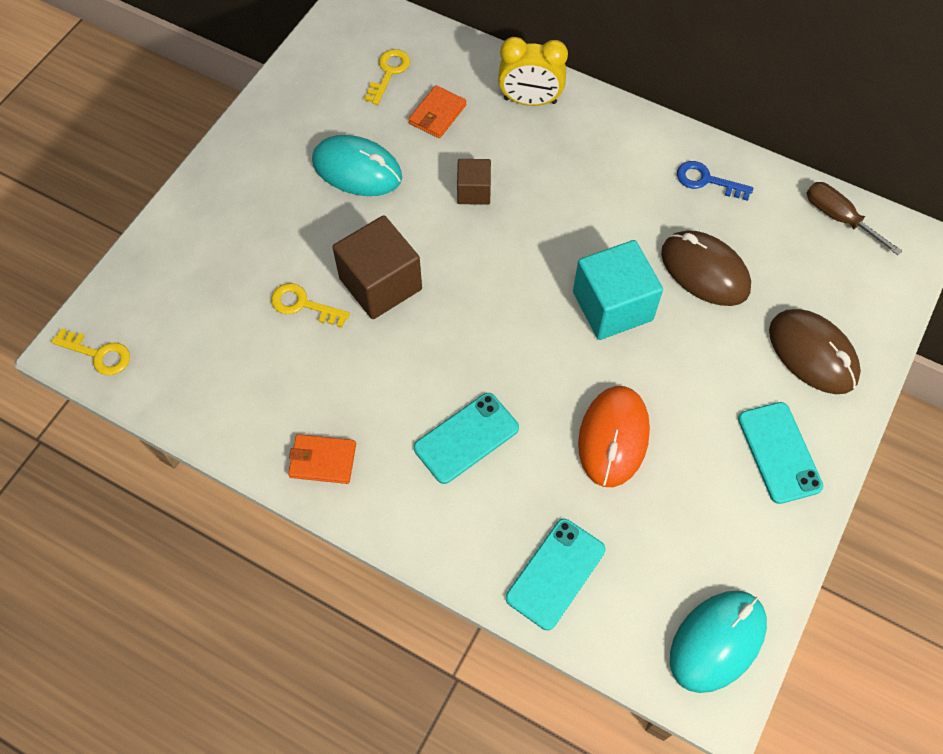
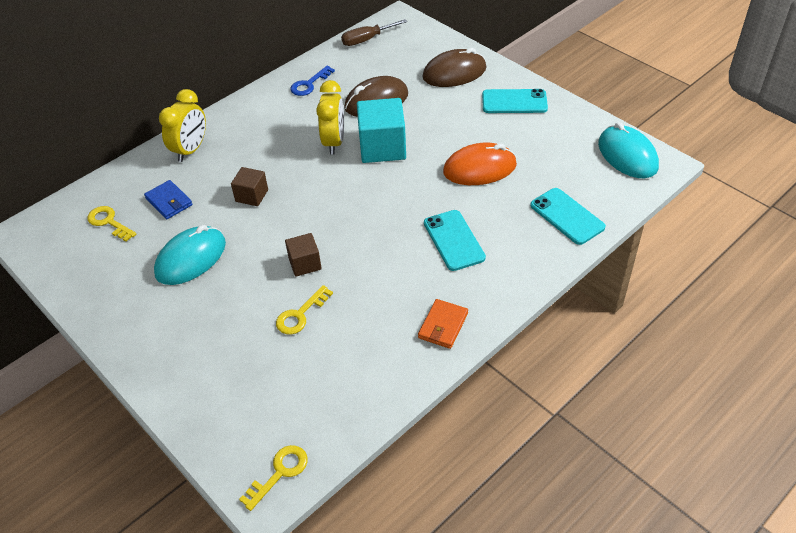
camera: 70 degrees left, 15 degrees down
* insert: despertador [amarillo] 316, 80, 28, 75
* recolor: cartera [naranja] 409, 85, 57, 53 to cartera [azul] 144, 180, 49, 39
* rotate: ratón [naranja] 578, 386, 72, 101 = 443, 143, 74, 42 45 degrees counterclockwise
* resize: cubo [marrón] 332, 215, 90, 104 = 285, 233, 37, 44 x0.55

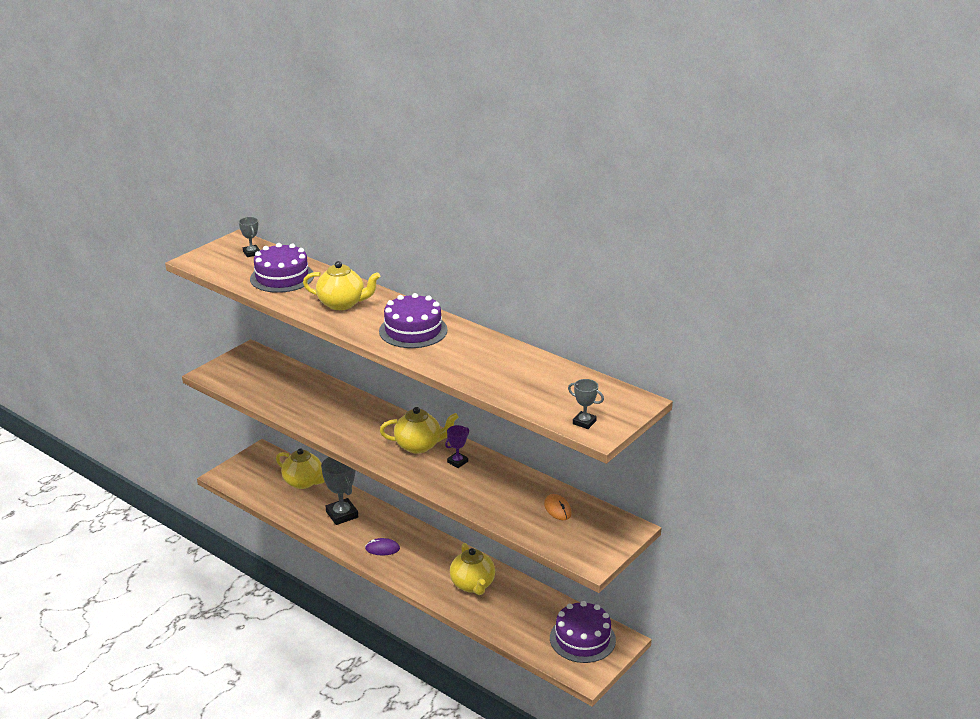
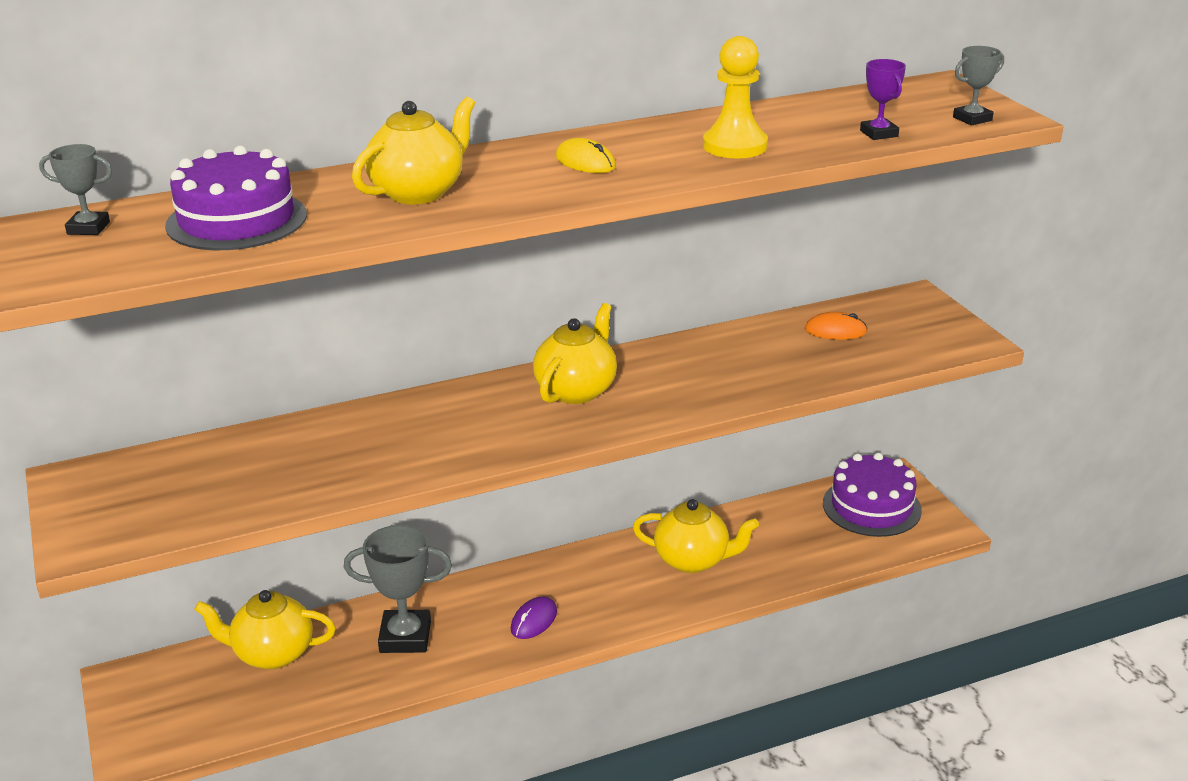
camera: 60 degrees left, 0 degrees up
* insert: peón [amarillo] 703, 36, 65, 122
* move: trofeo [morado] 445, 425, 24, 43 to 860, 59, 46, 81
* replace: tarta [morado] 379, 293, 69, 55 to ratón [amarillo] 556, 138, 60, 35
* rotate: tetera [amarillo] 276, 448, 49, 41 = 194, 590, 142, 79 150 degrees counterclockwise

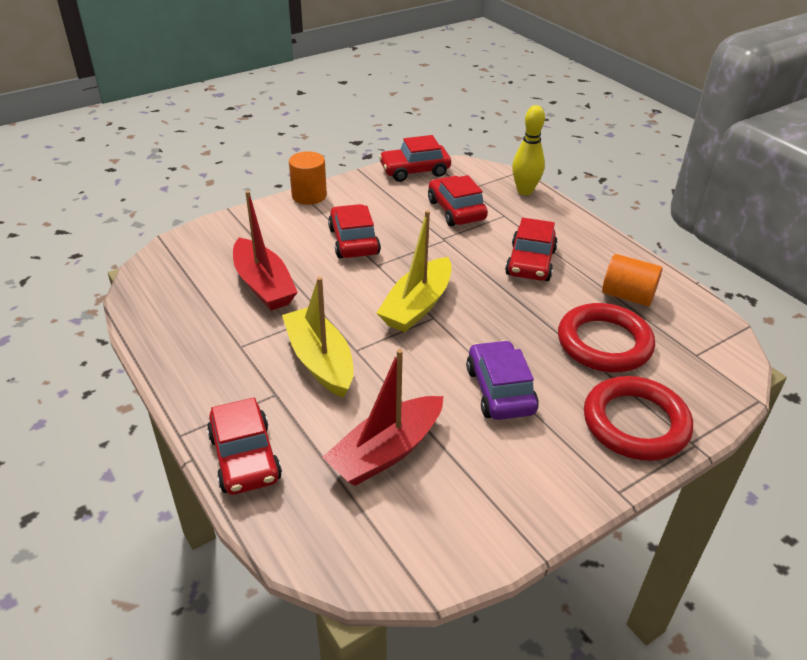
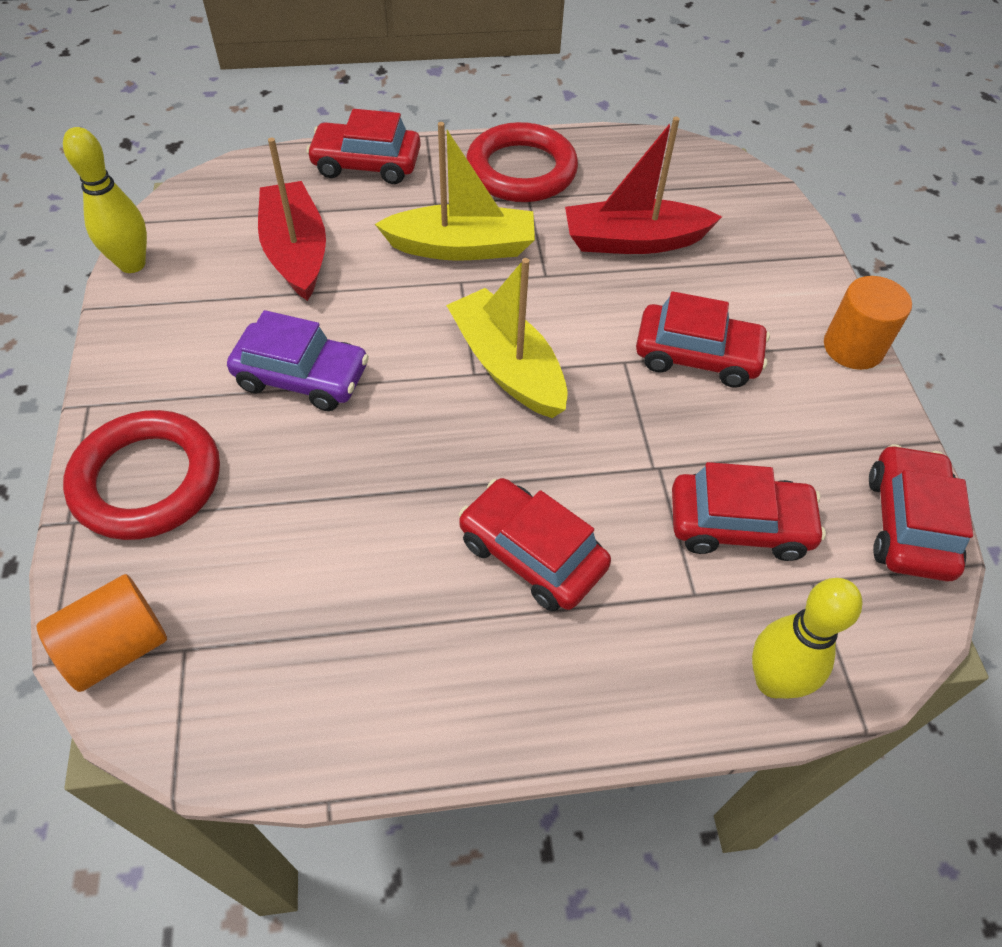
camera: 115 degrees right, 15 degrees up
* insert: bolo [amarillo] 63, 127, 84, 146
* move: anillo [rojo] 558, 303, 97, 69 to 466, 122, 112, 80
* move: cilindro [naranja] 602, 254, 60, 52 to 36, 574, 131, 118

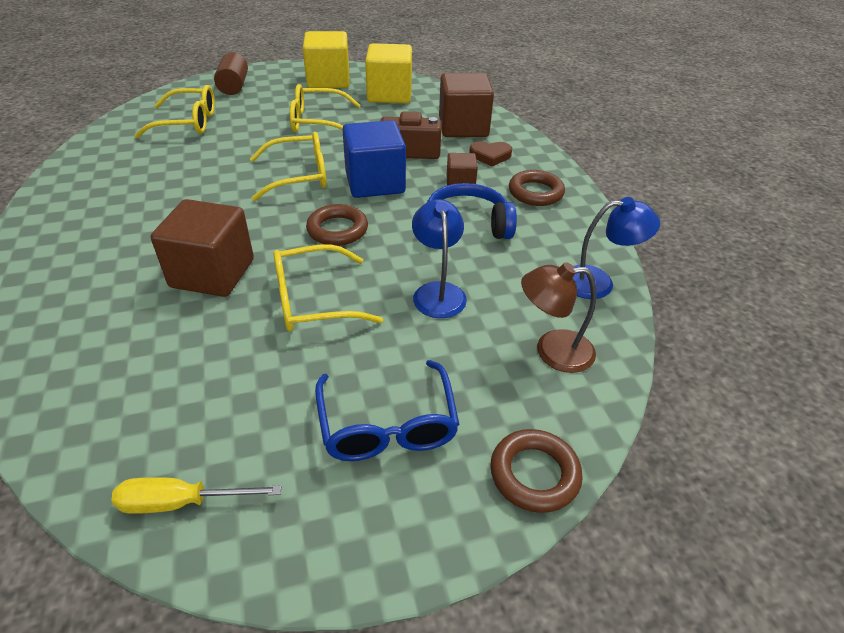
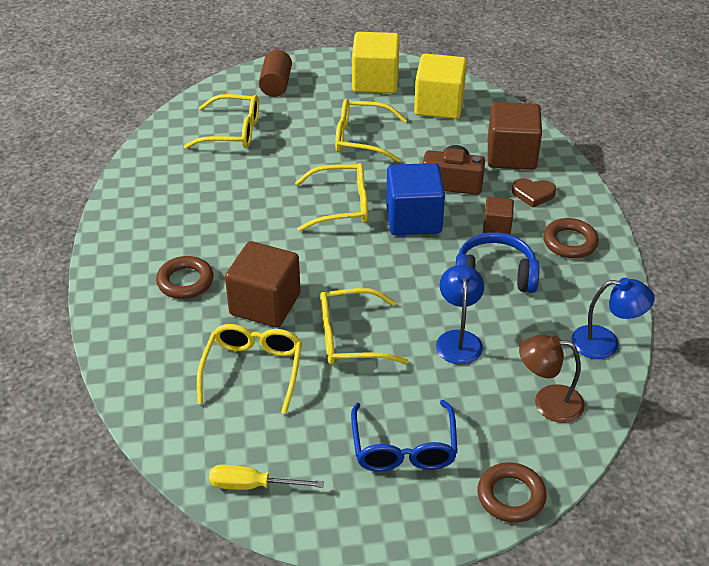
camera: 10 degrees right, 0 degrees up
* insert: gafas [amarillo] 197, 324, 105, 90
* move: anillo [marrón] 306, 204, 62, 42 to 156, 256, 57, 43

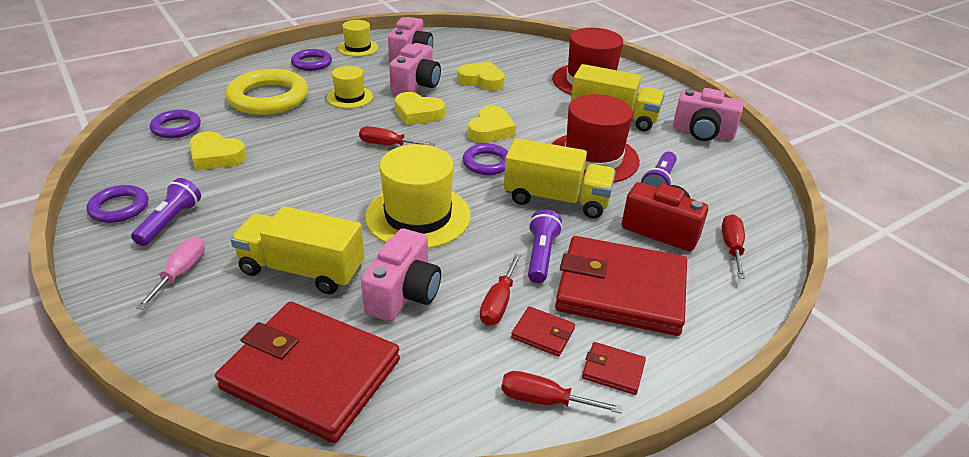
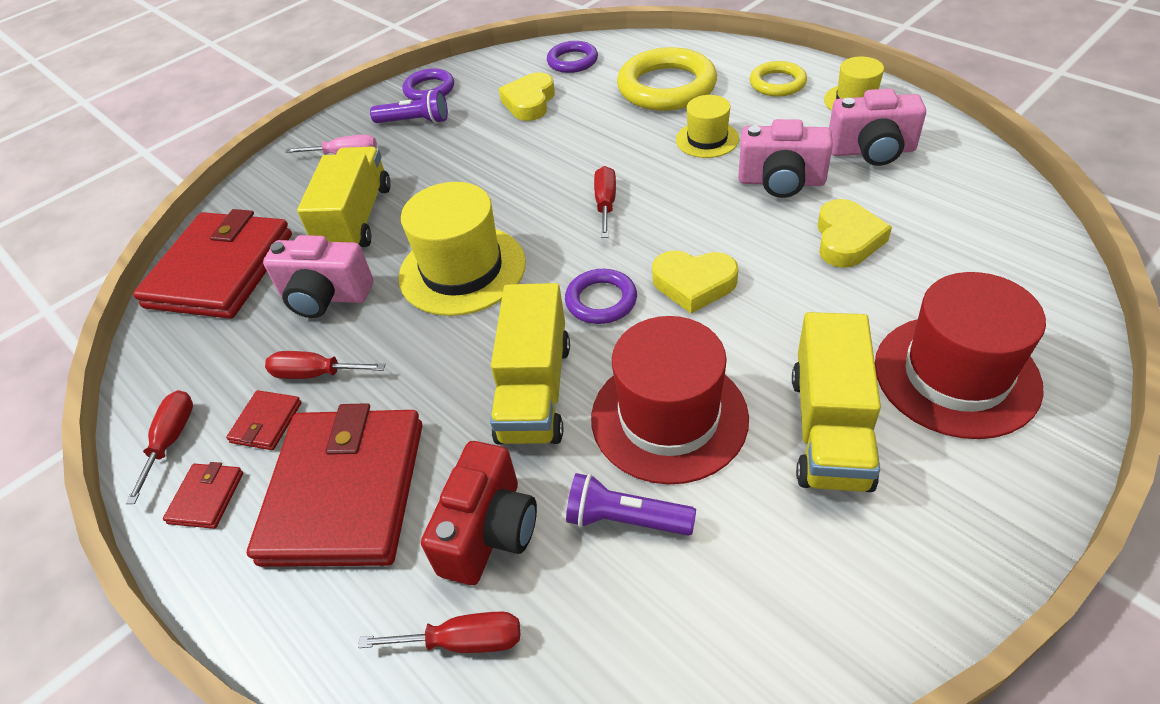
camera: 85 degrees right, 10 degrees up
* delete: corazón [amarillo] 395, 92, 50, 33
* delete: lámpara de mano [morado] 528, 209, 34, 74
* delete: cámara [rosa] 673, 88, 70, 53
* recolor: anillo [morado] 291, 49, 41, 22 to anillo [amarillo] 750, 61, 57, 36

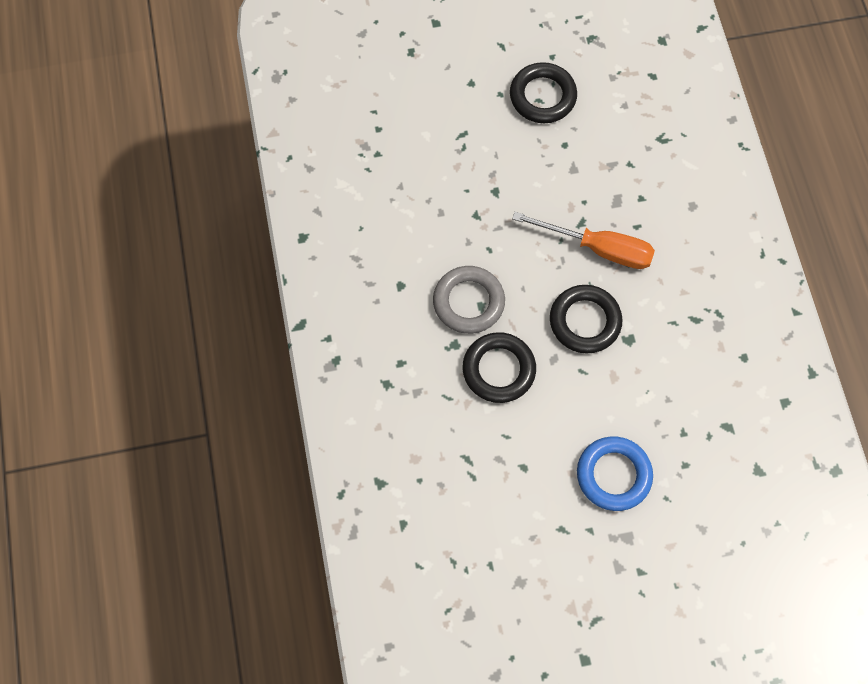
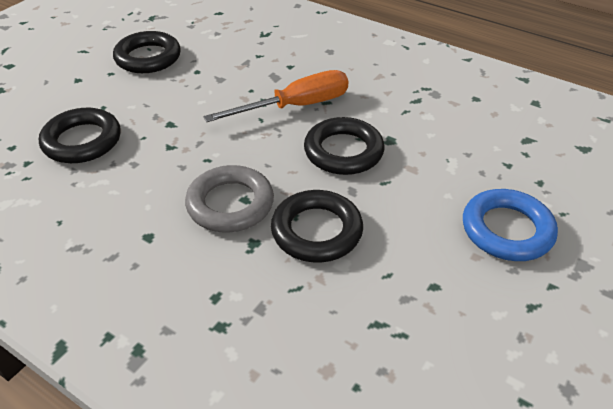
camera: 45 degrees left, 25 degrees down
* insert: anillo [negro] 39, 108, 81, 55

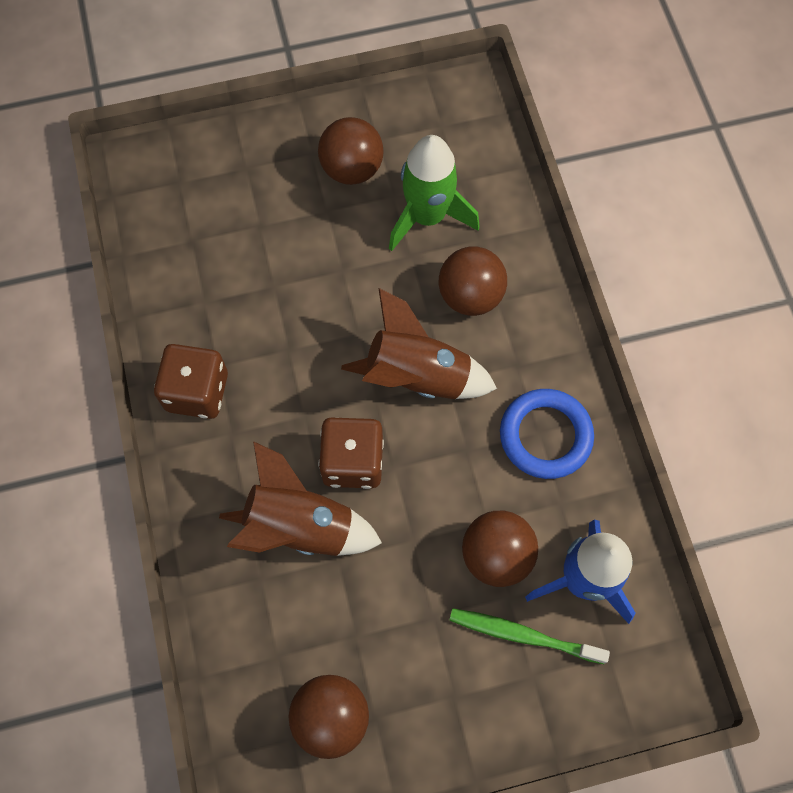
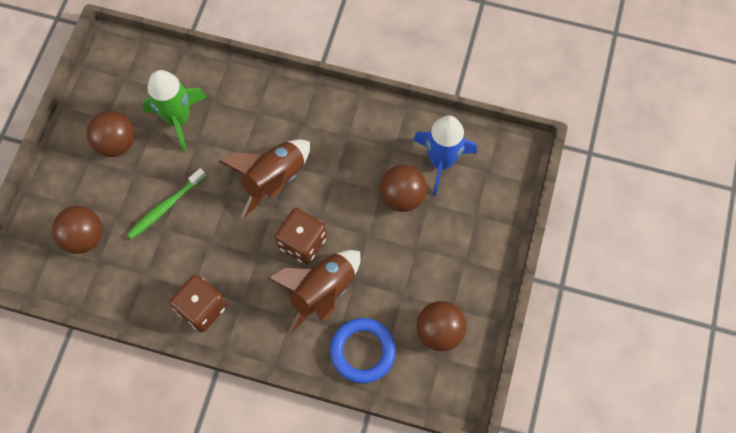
camera: 60 degrees left, 0 degrees up
* move: pelota [marrón] 439, 247, 68, 69 to 52, 206, 51, 48
* move: cepillo de dientes [verde] 449, 608, 161, 56 to 126, 168, 80, 72
* move: anillo [azul] 500, 389, 94, 90 to 330, 318, 66, 65

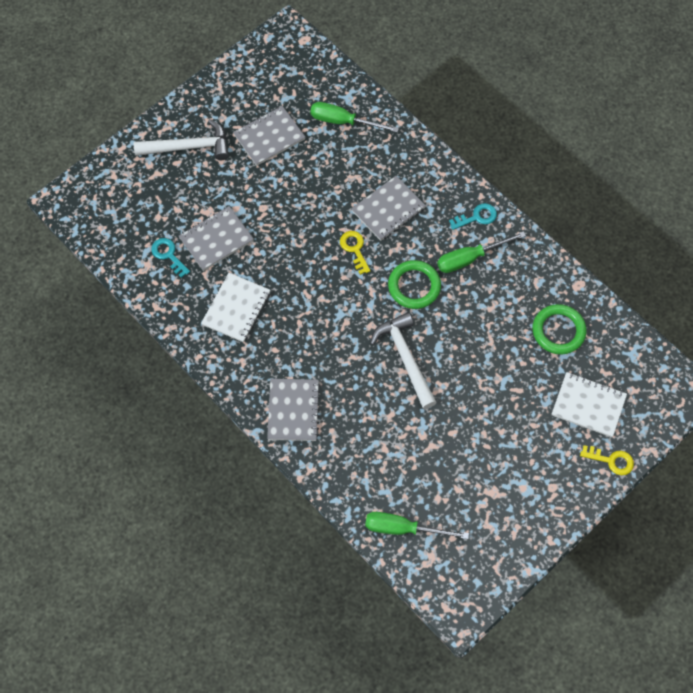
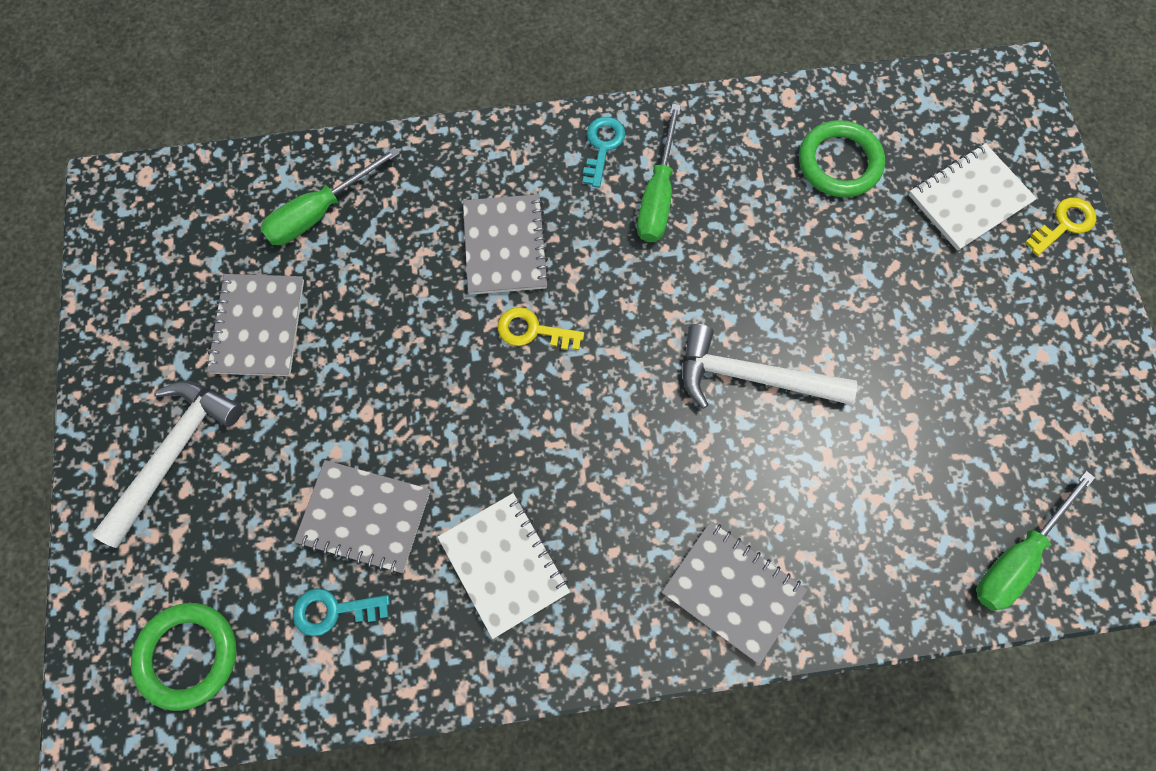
camera: 55 degrees left, 5 degrees up
* move: anillo [verde] 388, 260, 53, 49 to 131, 603, 106, 108
* rotate: cuaderno [gris] 179, 206, 75, 65 = 294, 460, 136, 114 75 degrees counterclockwise

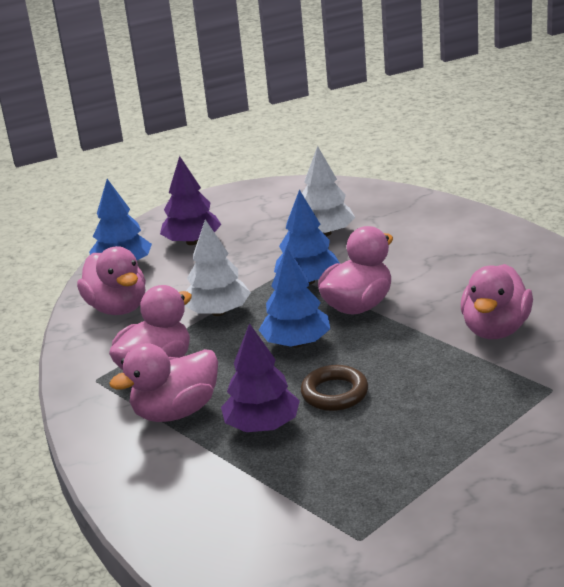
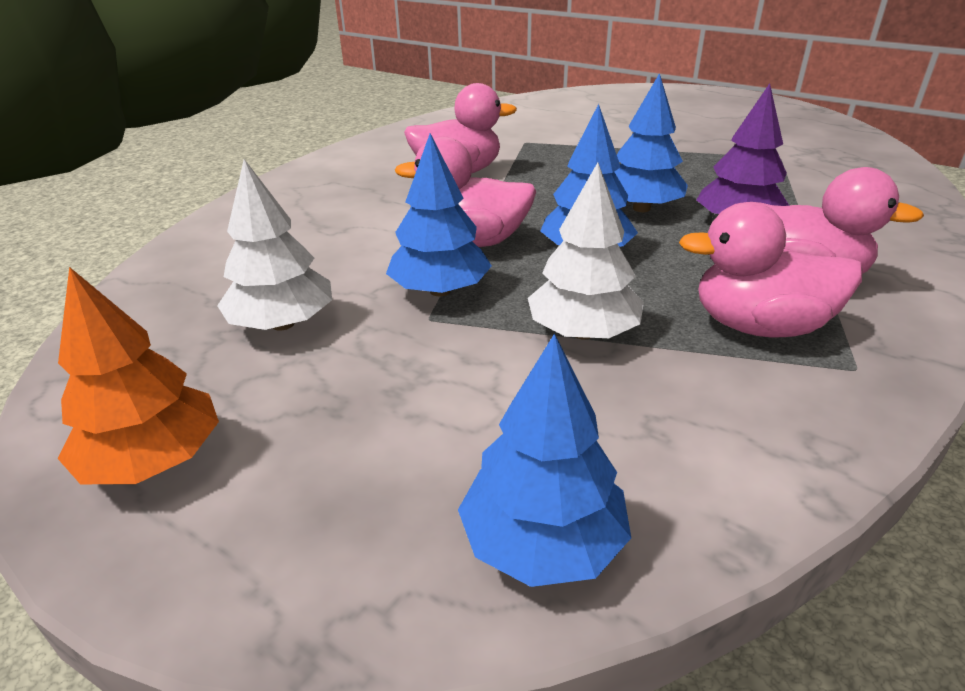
camera: 125 degrees left, 5 degrees up
* delete: pato [rosa] 77, 246, 69, 69
* delete: árbol [morado] 160, 156, 61, 89
* insert: árbol [naranja] 57, 267, 162, 217
* replace: anillo [marrón] 301, 365, 67, 46 to árbol [azul] 615, 73, 73, 139

